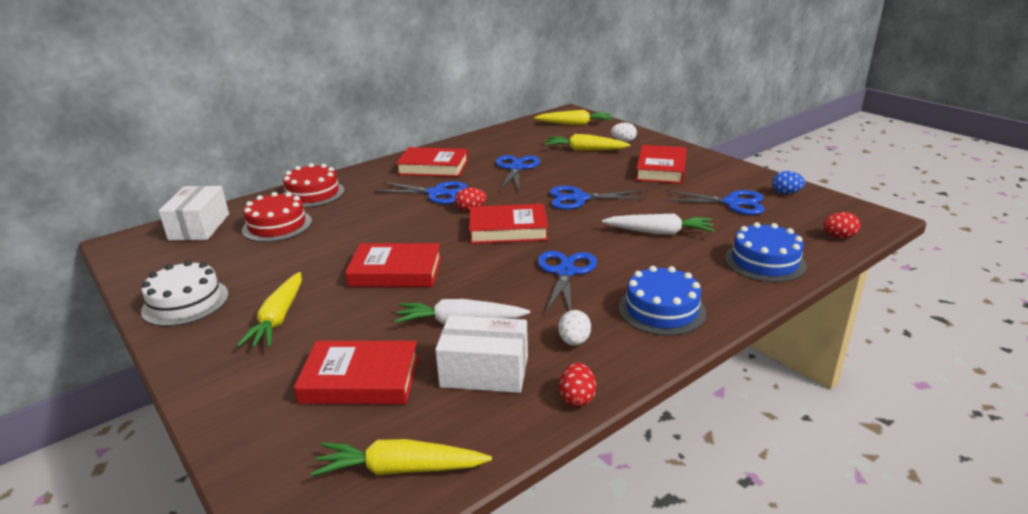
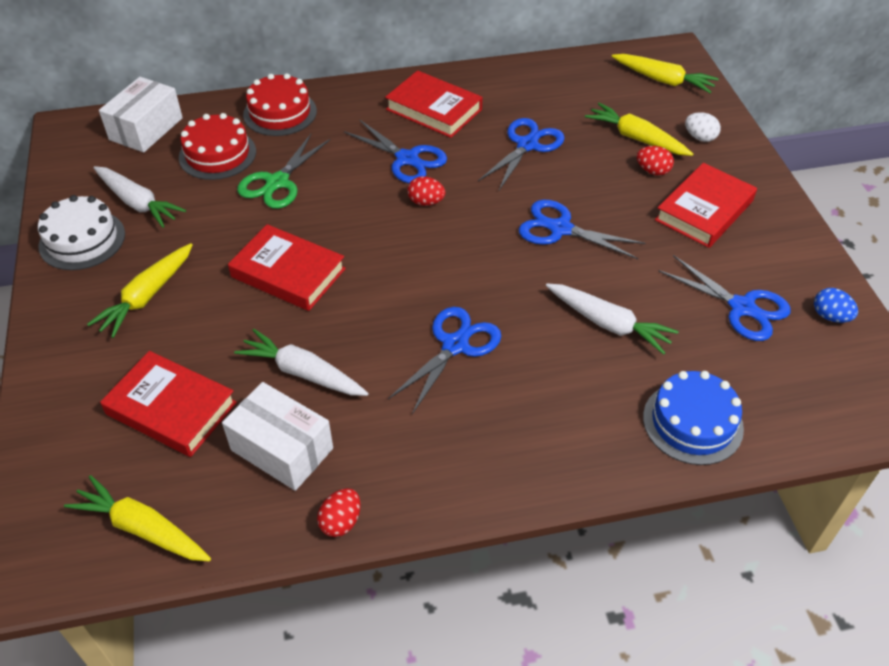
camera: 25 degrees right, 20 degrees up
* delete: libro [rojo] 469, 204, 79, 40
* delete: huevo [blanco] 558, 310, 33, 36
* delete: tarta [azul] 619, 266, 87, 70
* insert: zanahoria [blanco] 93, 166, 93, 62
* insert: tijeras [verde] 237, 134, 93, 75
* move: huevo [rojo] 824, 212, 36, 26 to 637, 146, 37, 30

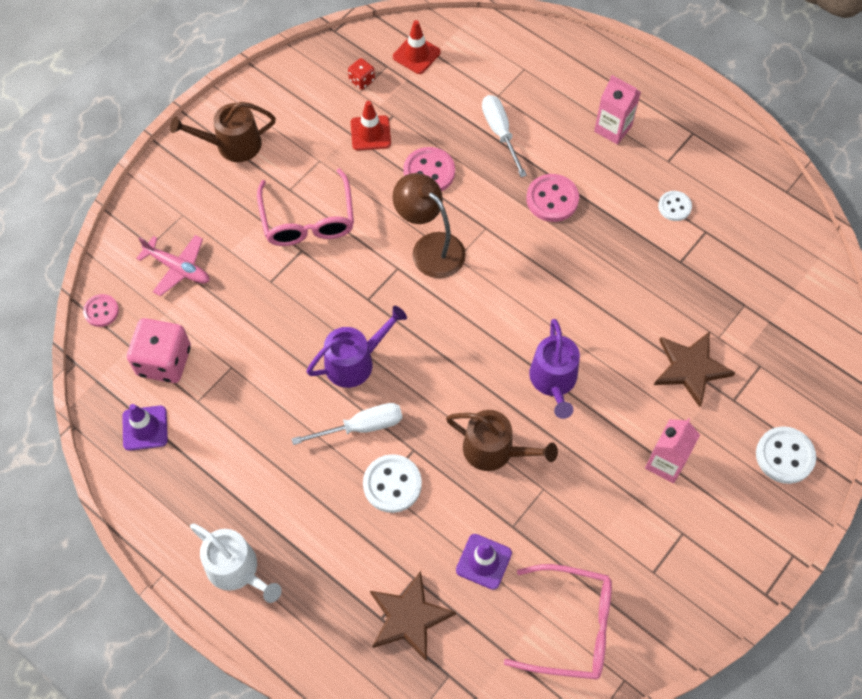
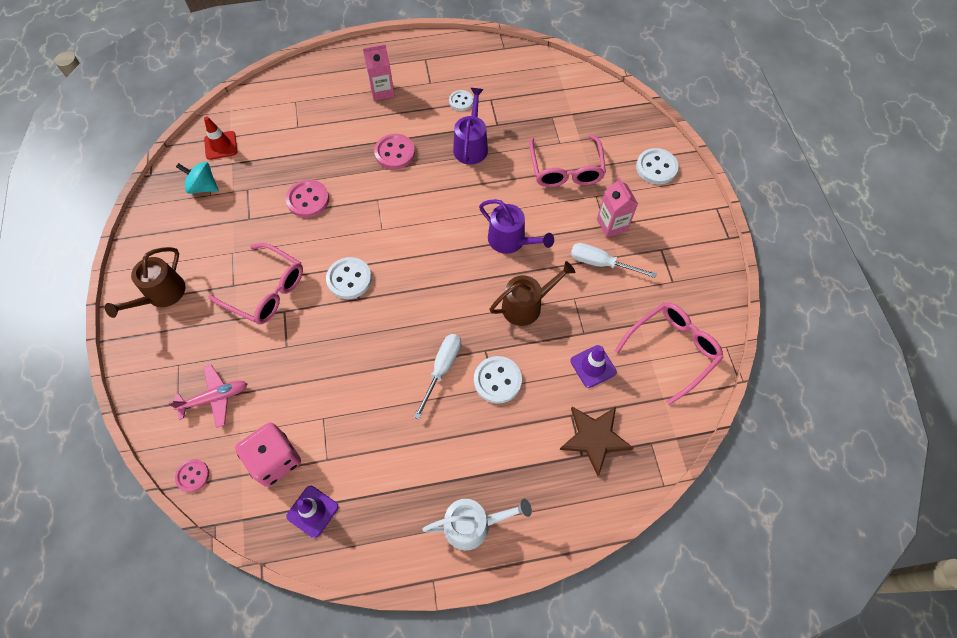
camera: 50 degrees left, 0 degrees up
* delete: cono de tráfico [rojo] 351, 101, 40, 50
* delete: lámpara [marrón] 393, 173, 73, 105
* insert: botón [blanco] 326, 257, 46, 42
* move: regadera [morado] 306, 306, 101, 82 to 453, 88, 35, 77
* move: destornillador [blanco] 482, 95, 45, 82 to 571, 243, 86, 35
* replace: dado [rojo] 348, 58, 27, 32 to peonza [turquesa] 176, 162, 43, 32
* replace: estrella [marrón] 654, 331, 82, 76 to gafas [rosa] 529, 134, 77, 53

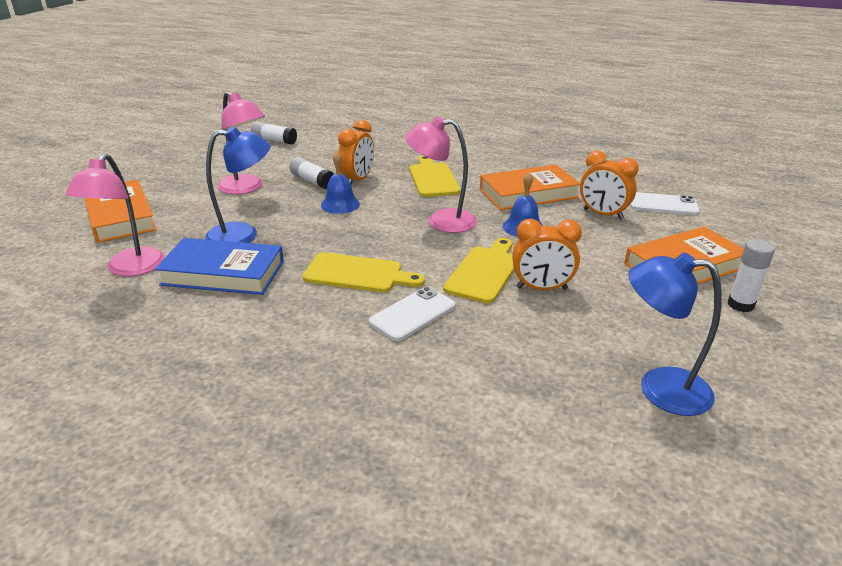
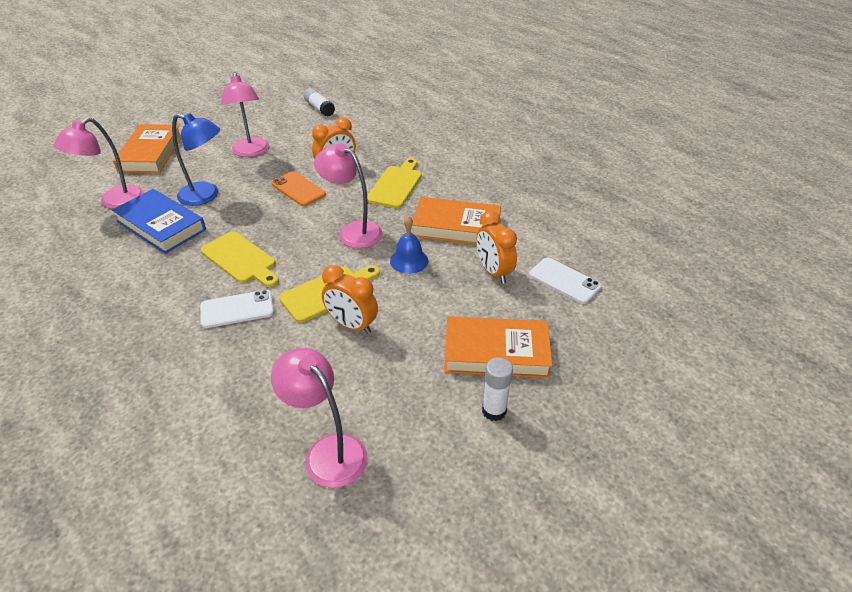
camera: 30 degrees right, 10 degrees up
* delete: barra de pegamento [blanco] 289, 157, 45, 32
* replace: campana [azul] 321, 151, 39, 63 to móvil [naranja] 271, 172, 55, 34
* recolor: lámpara [azul] 628, 253, 94, 163 to lámpara [rosa] 271, 348, 97, 140

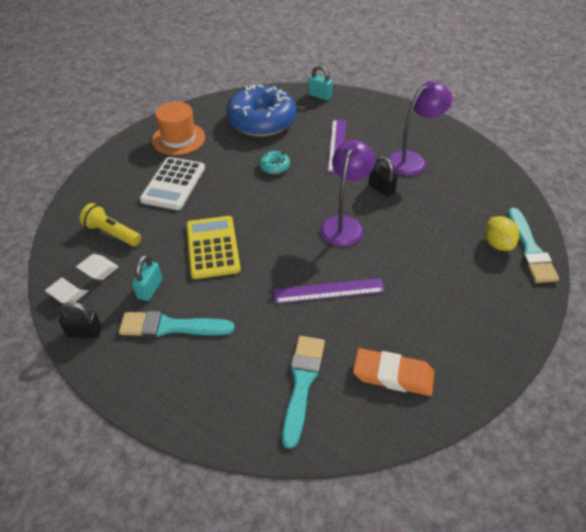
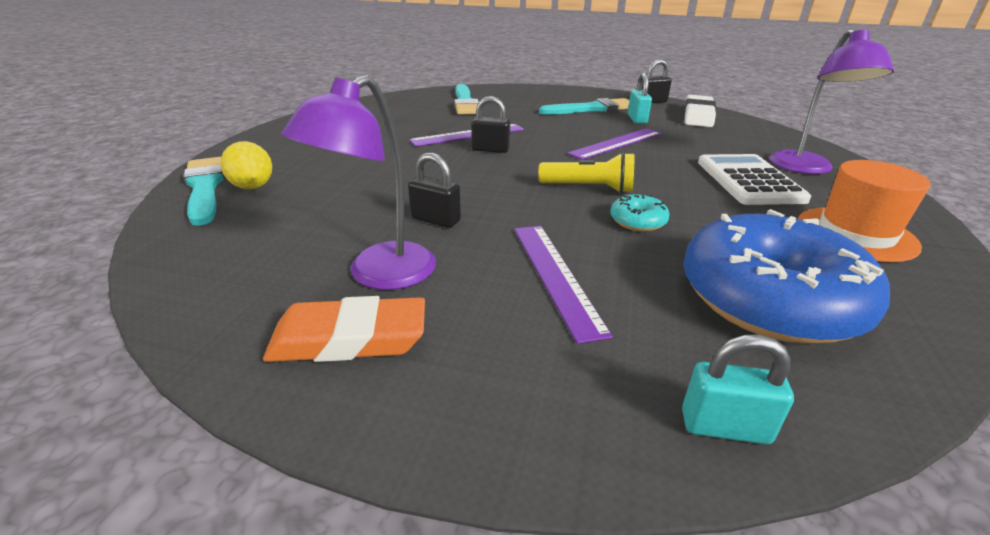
camera: 160 degrees right, 15 degrees down
* insert: candado [negro] 471, 96, 39, 57
* move: lámpara de mano [amarillo] 80, 203, 61, 43 to 538, 152, 96, 41
* move: lámpara [morado] 320, 140, 55, 106 to 770, 29, 124, 145
* move: goma de borrar [naranja] 353, 348, 81, 48 to 263, 296, 162, 66
* replace: calculadora [amarillo] 186, 216, 55, 63 to regla [morado] 567, 128, 94, 32

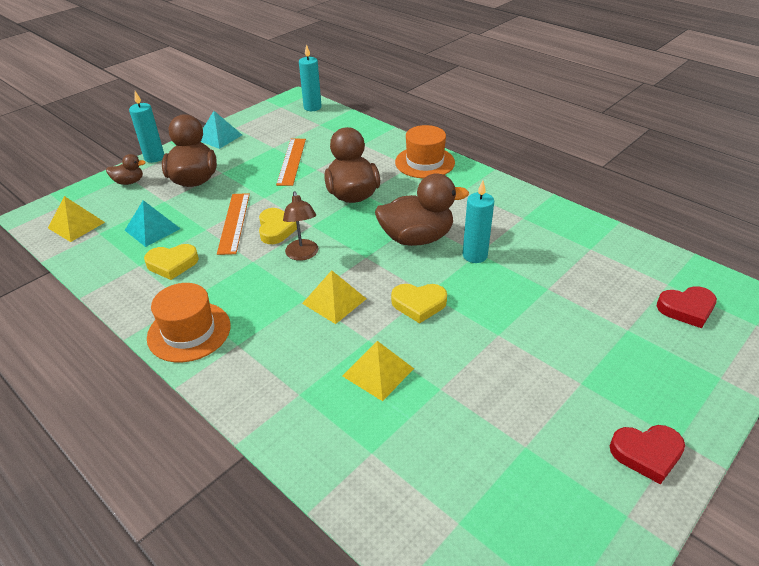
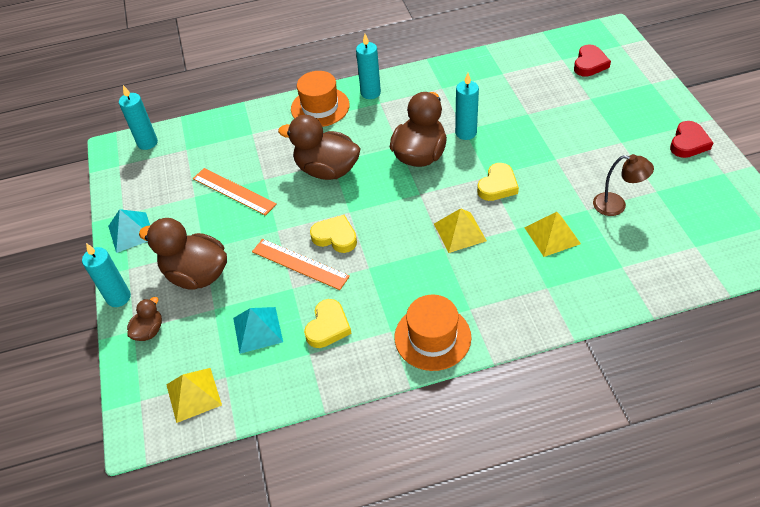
camera: 55 degrees left, 10 degrees up
* insert: vela [turquesa] 356, 34, 25, 65
* move: lámpara [marrón] 283, 191, 35, 70 to 593, 154, 61, 62

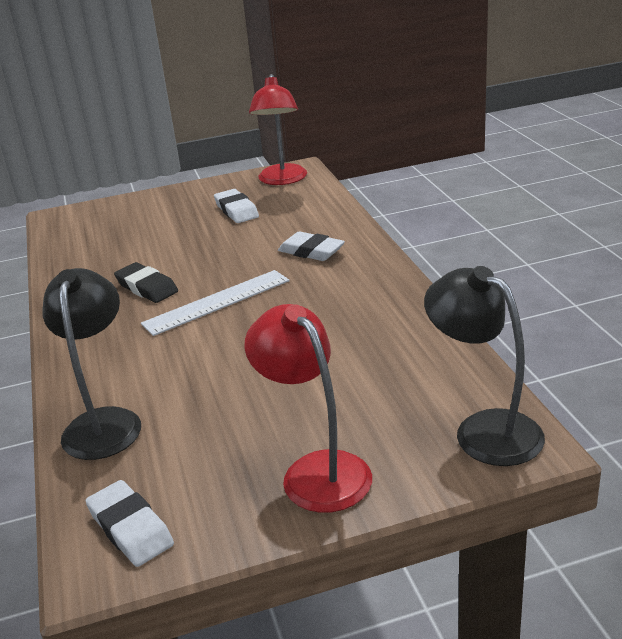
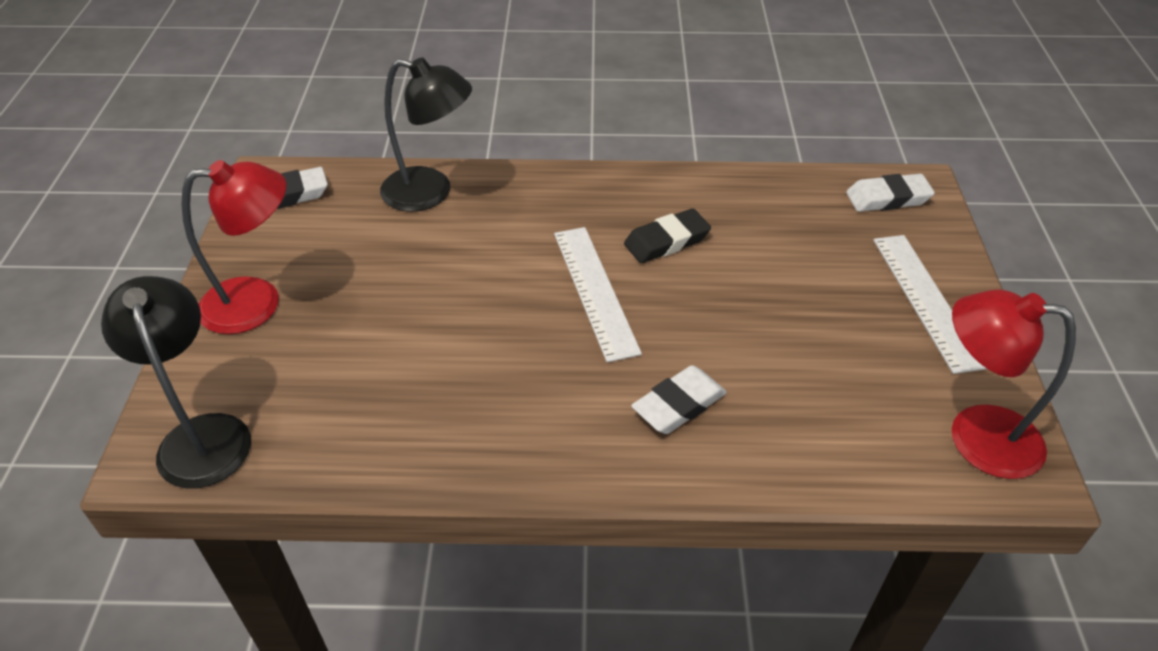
camera: 105 degrees right, 15 degrees up
* insert: regla [blanco] 873, 235, 114, 139
* move: goma de borrar [blanco] 214, 189, 45, 34 to 846, 174, 89, 38
* rotate: lámpara [negro] 424, 266, 121, 200 = 101, 276, 150, 213 90 degrees counterclockwise

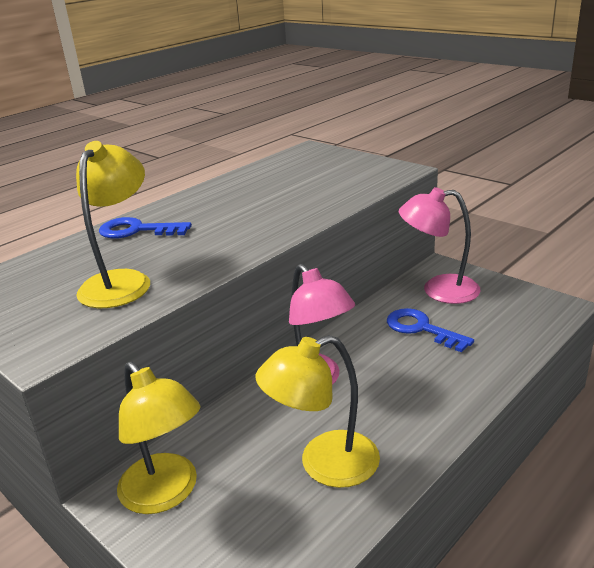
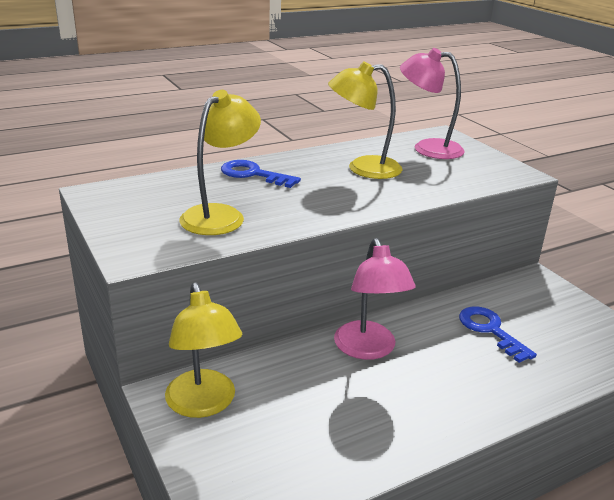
camera: 15 degrees right, 0 degrees up
* move: lámpara [amarillo] 255, 335, 125, 153 to 328, 61, 74, 118
* move: lámpara [rosa] 399, 187, 82, 117 to 400, 48, 65, 111

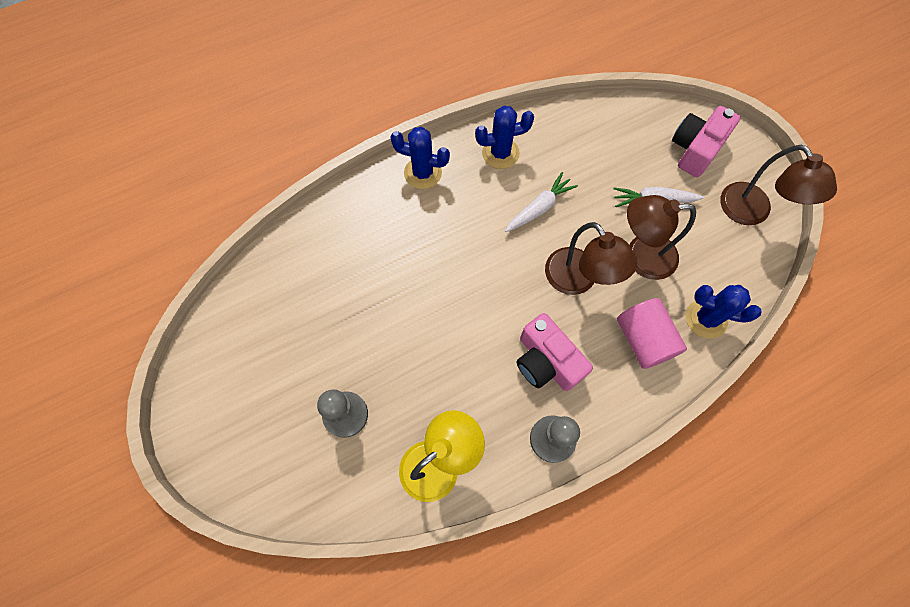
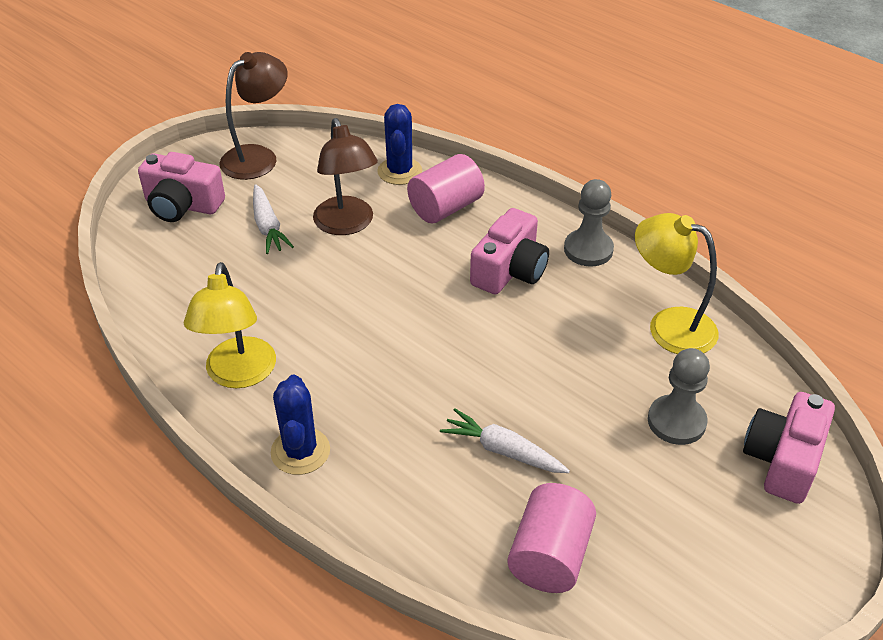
camera: 110 degrees left, 25 degrees down
* delete: lámpara [marrón] 545, 222, 92, 73
* insert: cilindro [rosa] 507, 483, 89, 110
* insert: cámara [rosa] 743, 392, 92, 112
* move: zanahoria [blanco] 505, 172, 73, 60 to 440, 408, 130, 65
* replace: cactus [azul] 475, 106, 59, 63 to lámpara [amarillo] 184, 262, 92, 126

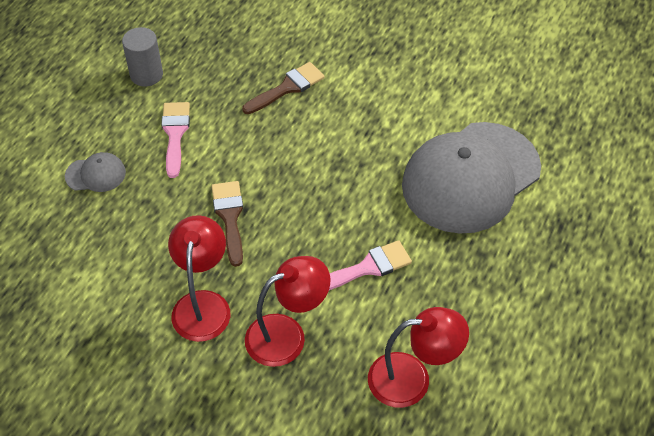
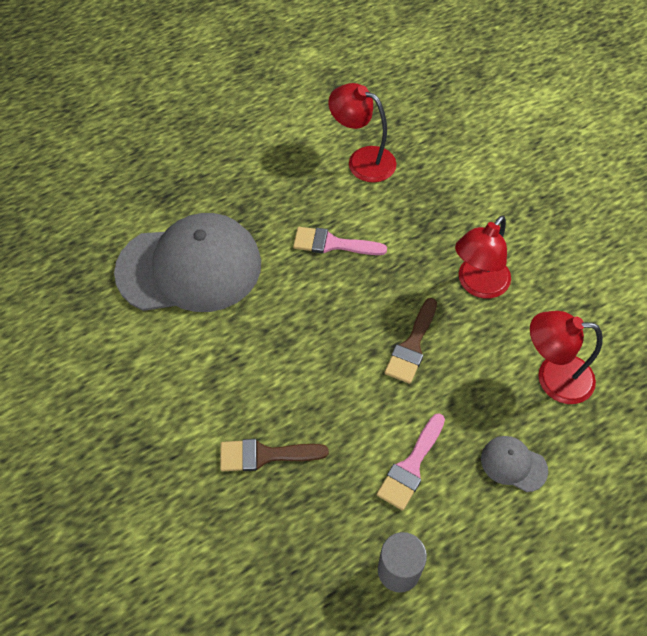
camera: 145 degrees left, 5 degrees up
* move: lámpara [rojo] 245, 256, 85, 111 to 530, 311, 73, 93

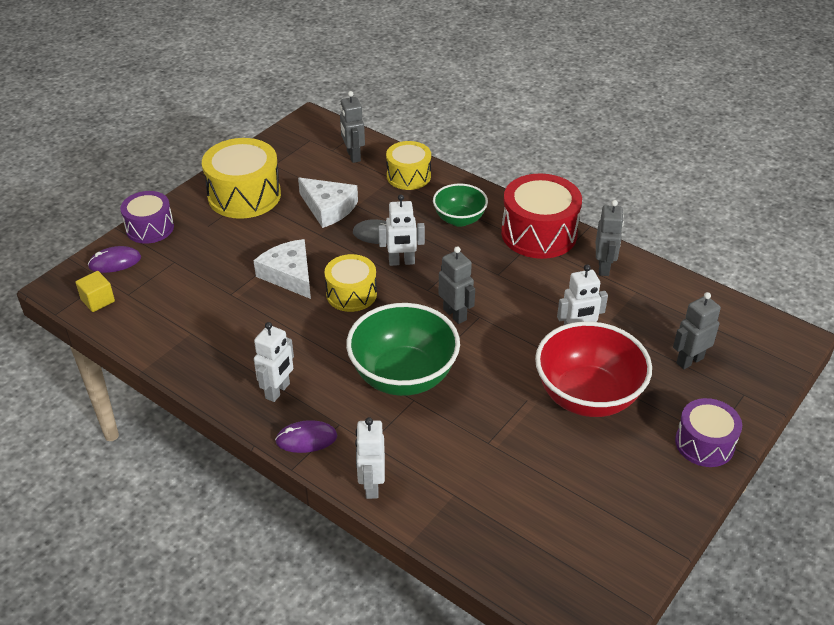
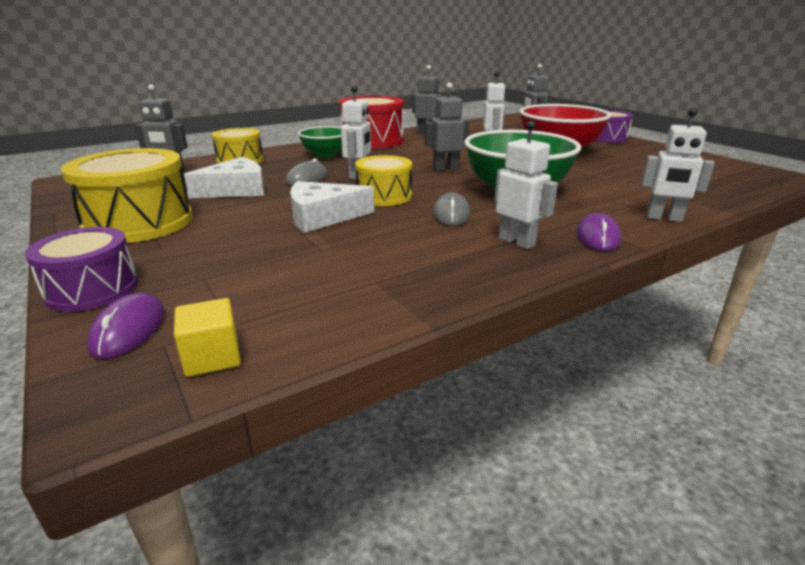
camera: 70 degrees left, 15 degrees down
* insert: ratón [gris] 433, 192, 37, 34

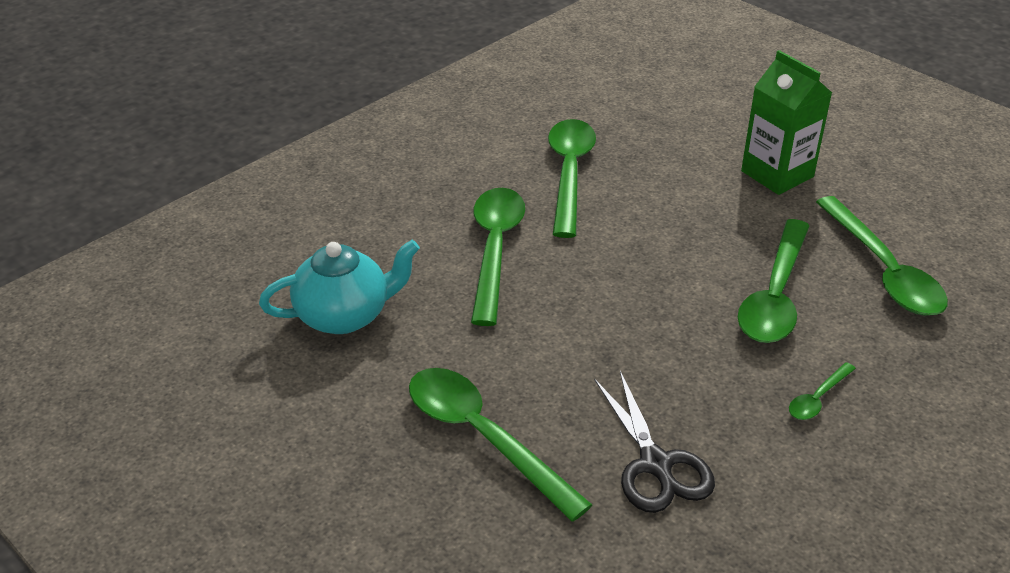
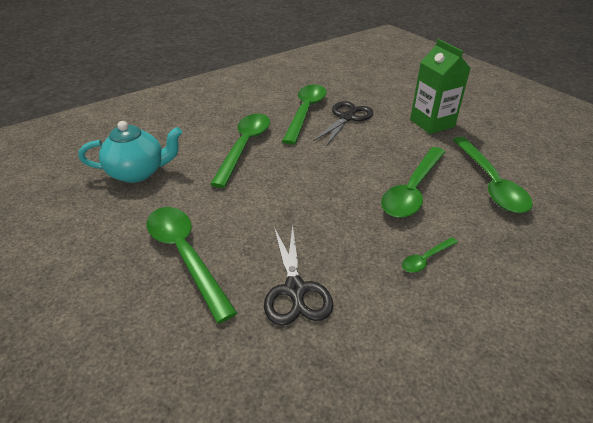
camera: 10 degrees right, 0 degrees up
* insert: tijeras [negro] 313, 101, 60, 45

